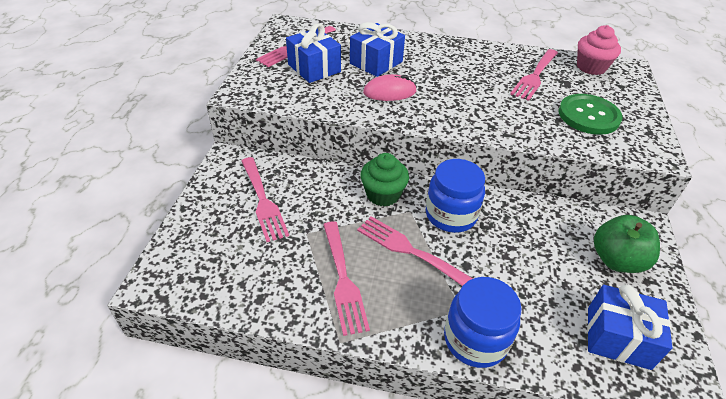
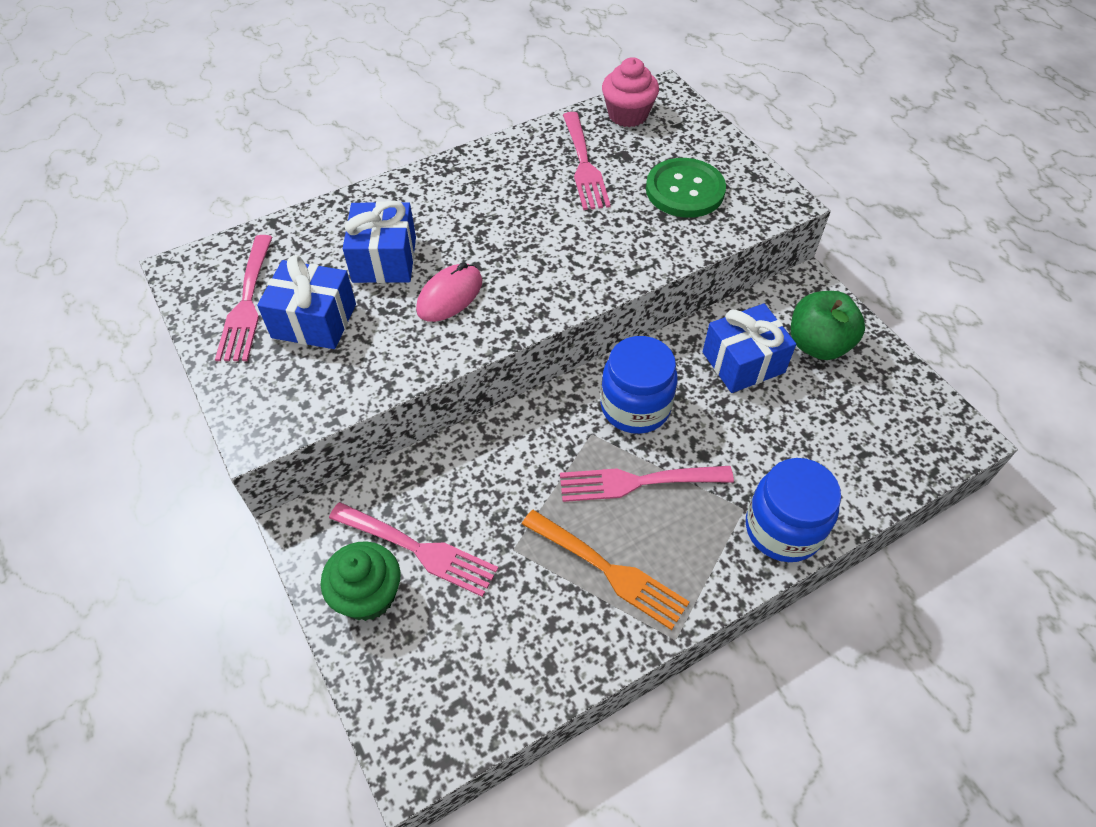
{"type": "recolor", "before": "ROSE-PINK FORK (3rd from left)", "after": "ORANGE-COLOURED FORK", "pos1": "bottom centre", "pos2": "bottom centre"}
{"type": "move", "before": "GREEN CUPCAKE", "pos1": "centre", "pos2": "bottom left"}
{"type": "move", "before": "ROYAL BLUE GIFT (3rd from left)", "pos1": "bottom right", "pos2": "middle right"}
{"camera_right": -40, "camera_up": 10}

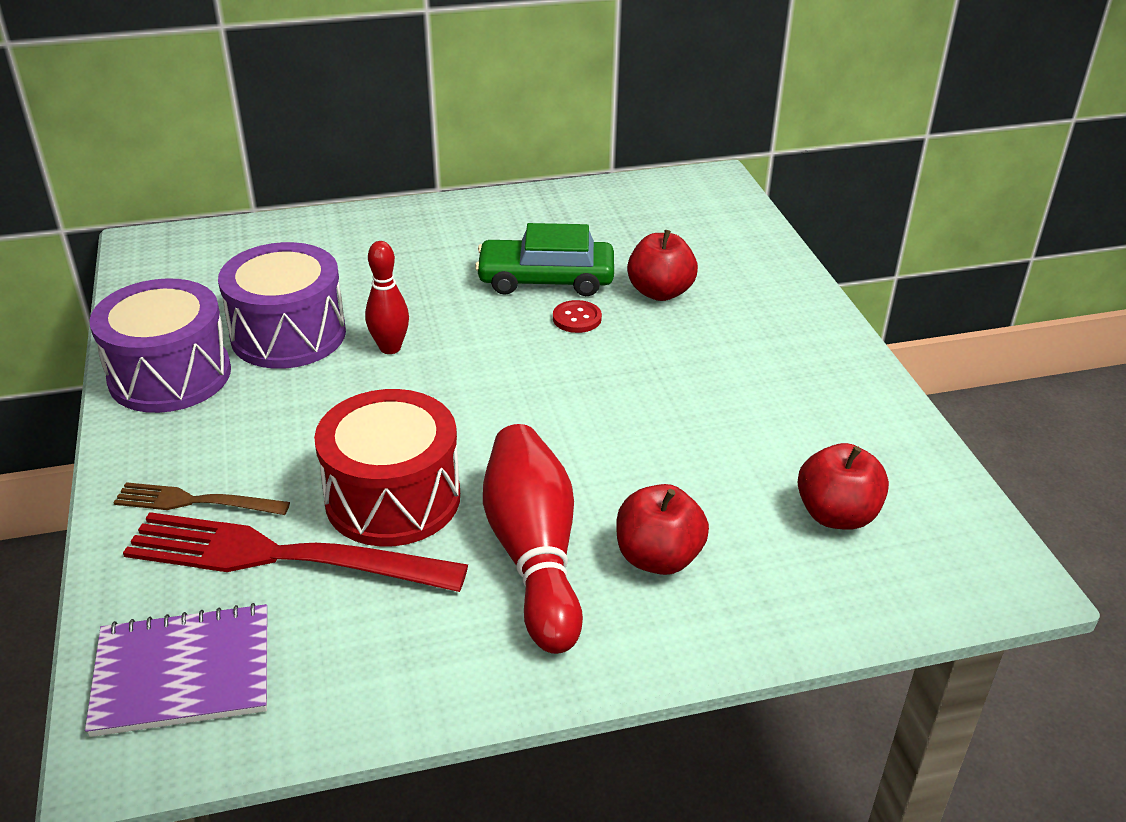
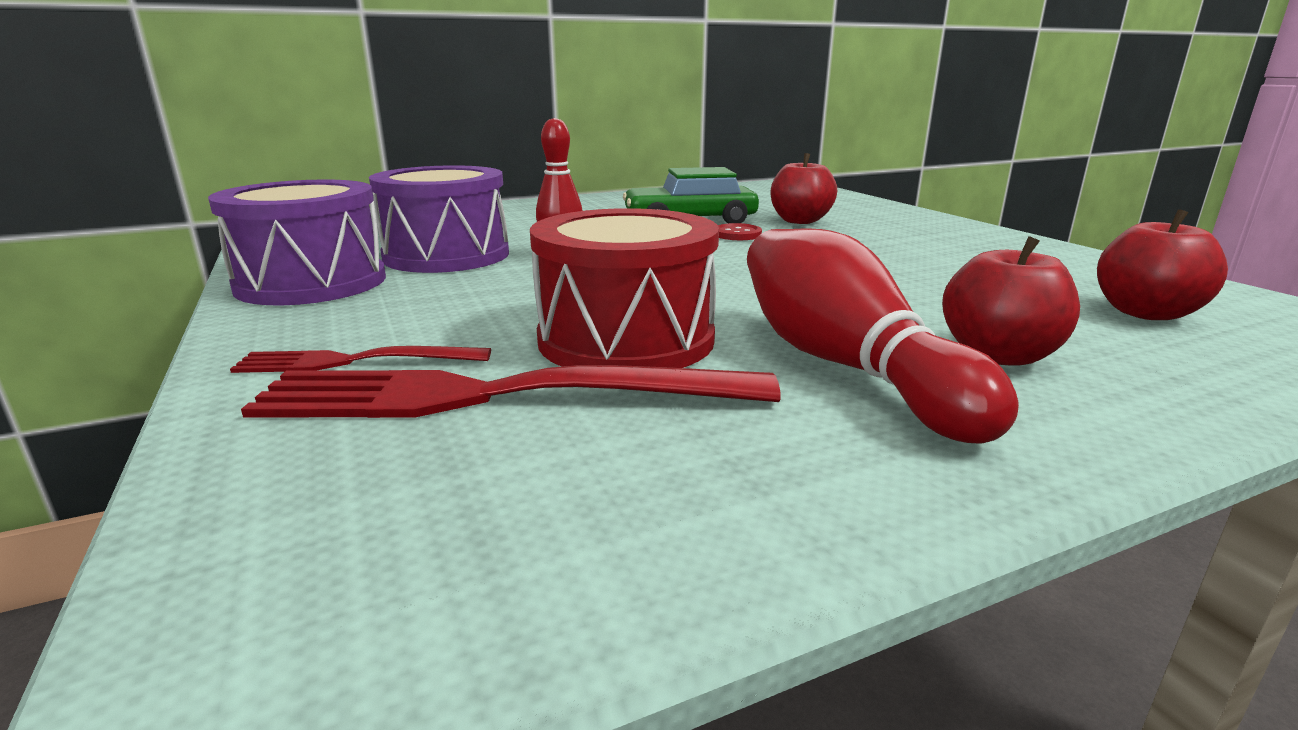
{"type": "delete", "before": "ROYAL PURPLE NOTEPAD", "pos1": "bottom left"}
{"type": "recolor", "before": "RUSSET FORK", "after": "CRIMSON FORK (1st from left)", "pos1": "middle left", "pos2": "middle left"}
{"camera_right": -10, "camera_up": -15}

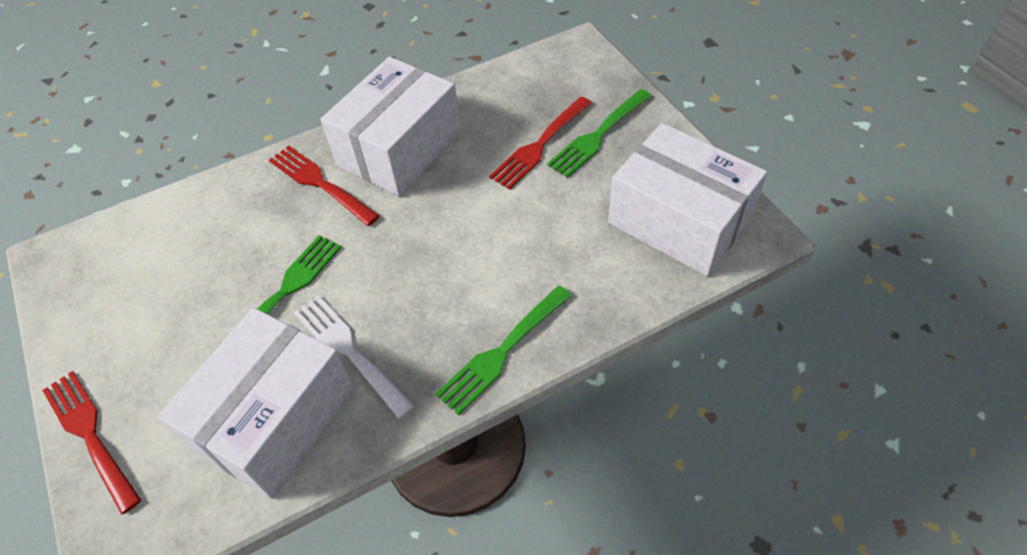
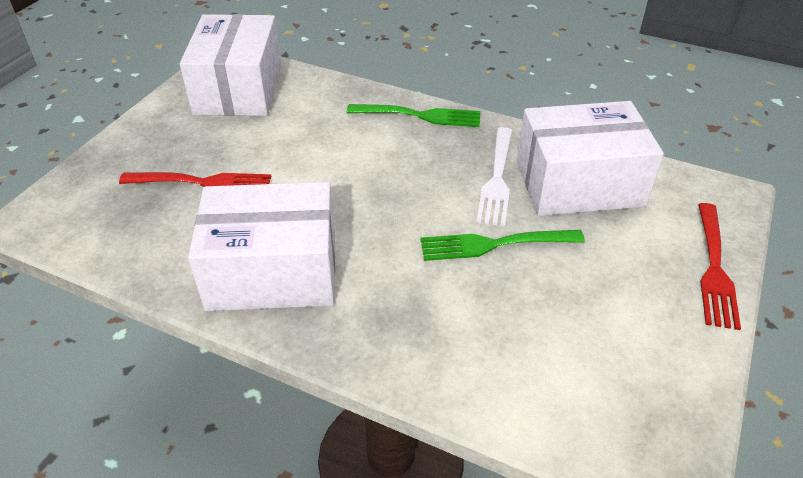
{"type": "delete", "before": "CRIMSON FORK (2nd from left)", "pos1": "middle left"}
{"type": "delete", "before": "GREEN FORK (3rd from left)", "pos1": "top centre"}
{"camera_right": -130, "camera_up": -10}

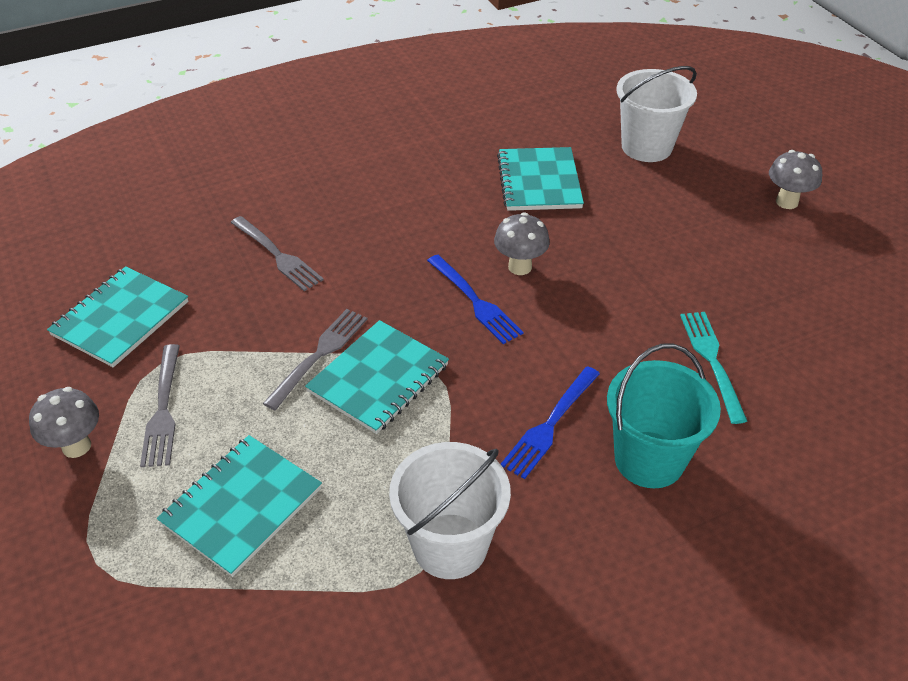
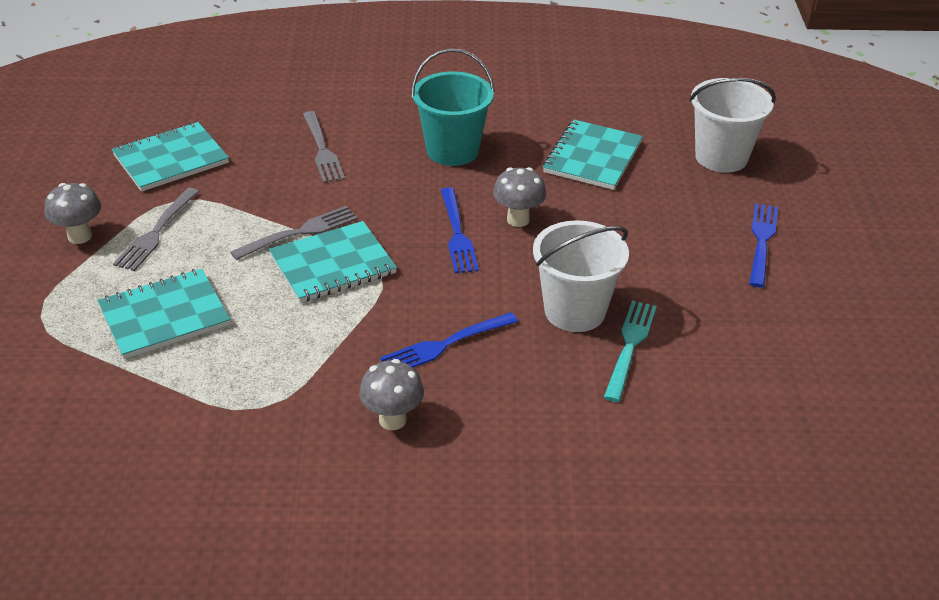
{"type": "move", "before": "SNOW-WHITE SAND BUCKET (1st from left)", "pos1": "bottom centre", "pos2": "centre"}
{"type": "move", "before": "AQUA SAND BUCKET", "pos1": "middle right", "pos2": "top centre"}
{"type": "move", "before": "GRAY TOADSTOOL (3rd from left in the first image)", "after": "GRAY TOADSTOOL (2nd from left)", "pos1": "top right", "pos2": "centre"}
{"type": "insert", "after": "ROYAL BLUE FORK (3rd from left)", "pos2": "middle right"}
{"camera_right": 25, "camera_up": -5}

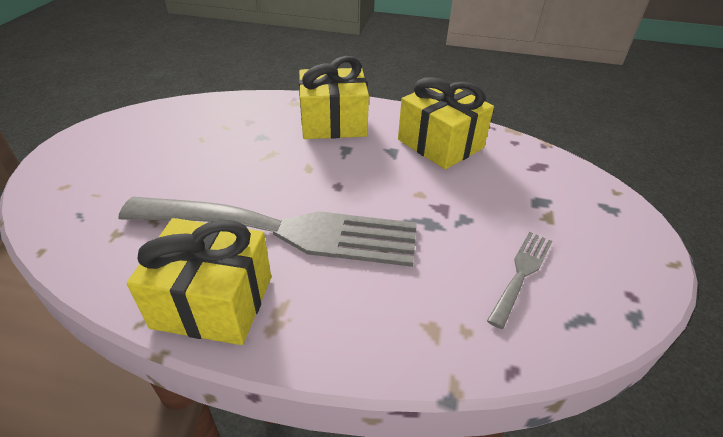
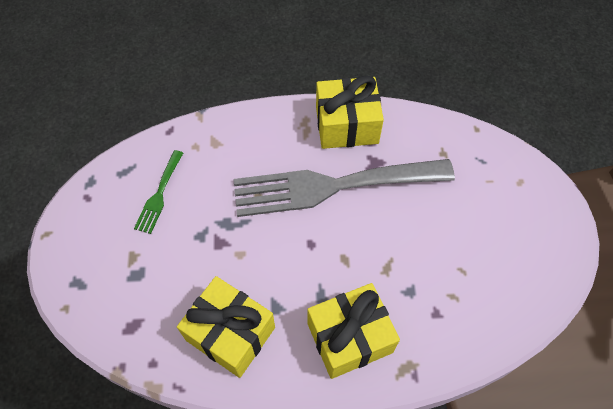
{"type": "recolor", "before": "GRAY FORK (2nd from left)", "after": "GREEN FORK", "pos1": "middle right", "pos2": "middle left"}
{"camera_right": 165, "camera_up": 20}

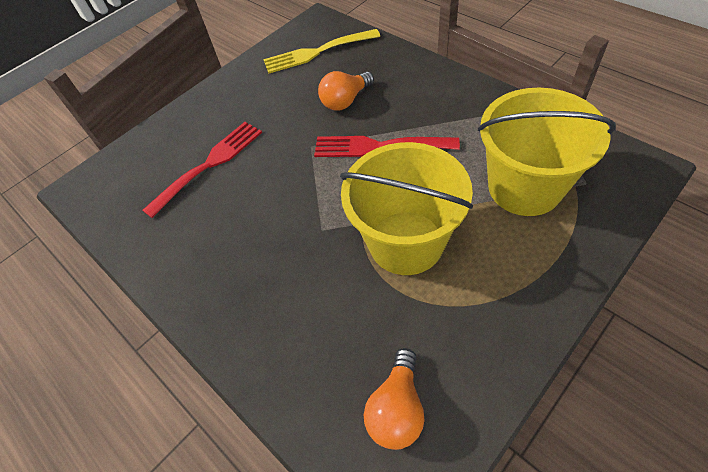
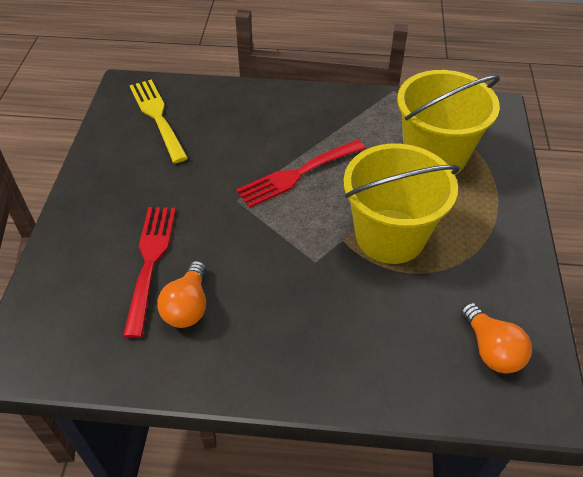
{"type": "rotate", "before": "GOLDEN FORK", "pos1": "top centre", "pos2": "top left", "turn": 120}
{"type": "move", "before": "ORANGE-COLOURED BULB (1st from left)", "pos1": "top centre", "pos2": "middle left"}
{"camera_right": -45, "camera_up": -5}

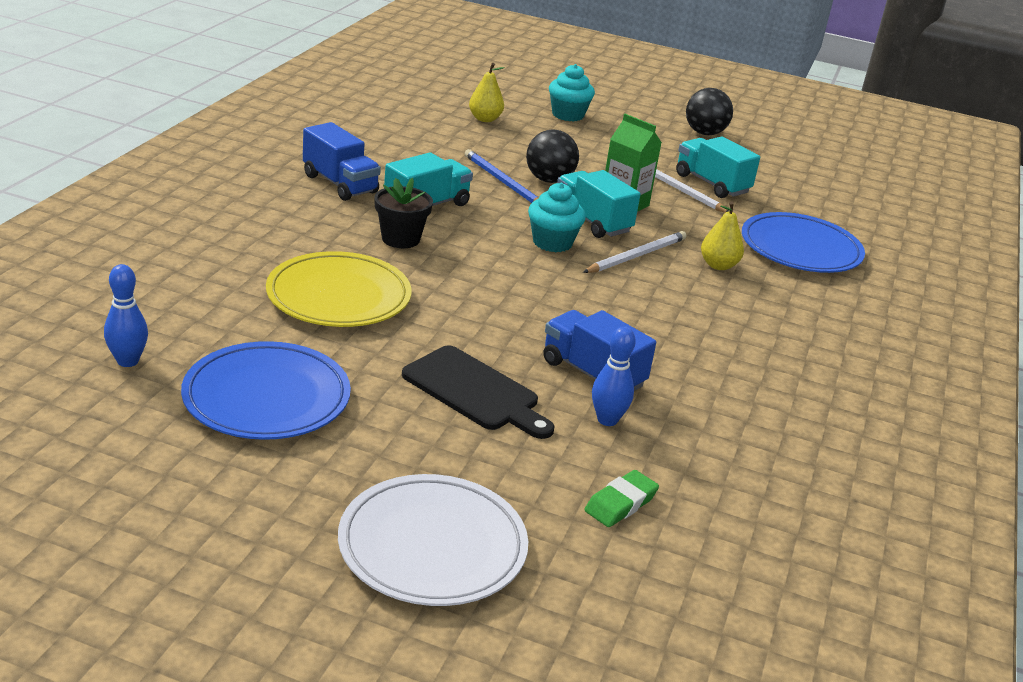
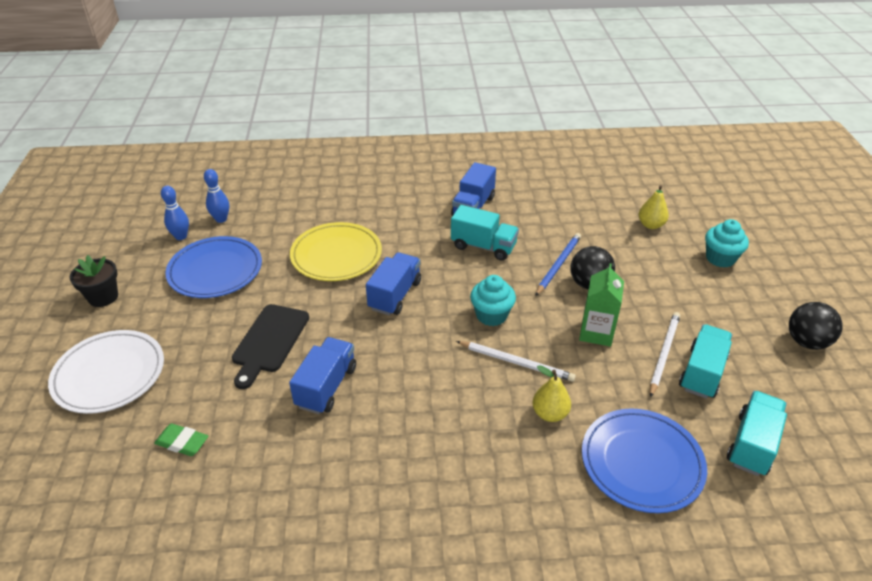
{"type": "move", "before": "EBONY POTTED PLANT", "pos1": "top centre", "pos2": "middle left"}
{"type": "move", "before": "AQUA TRUCK (2nd from left in the first image)", "after": "AQUA TRUCK (3rd from left)", "pos1": "top centre", "pos2": "bottom right"}
{"type": "move", "before": "ROYAL BLUE TENPIN (2nd from left in the first image)", "after": "ROYAL BLUE TENPIN (1st from left)", "pos1": "centre", "pos2": "middle left"}
{"type": "insert", "after": "ROYAL BLUE TRUCK (2nd from left)", "pos2": "centre"}
{"camera_right": 70, "camera_up": 10}

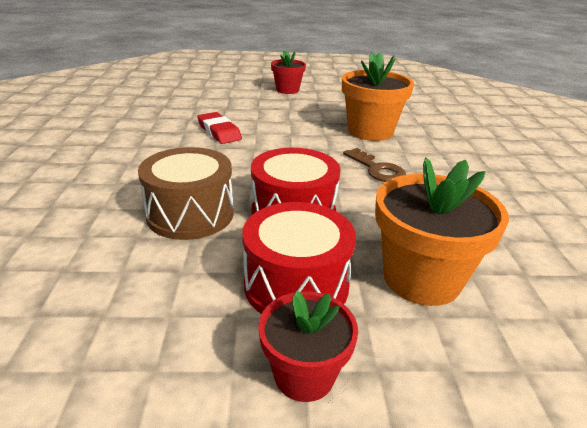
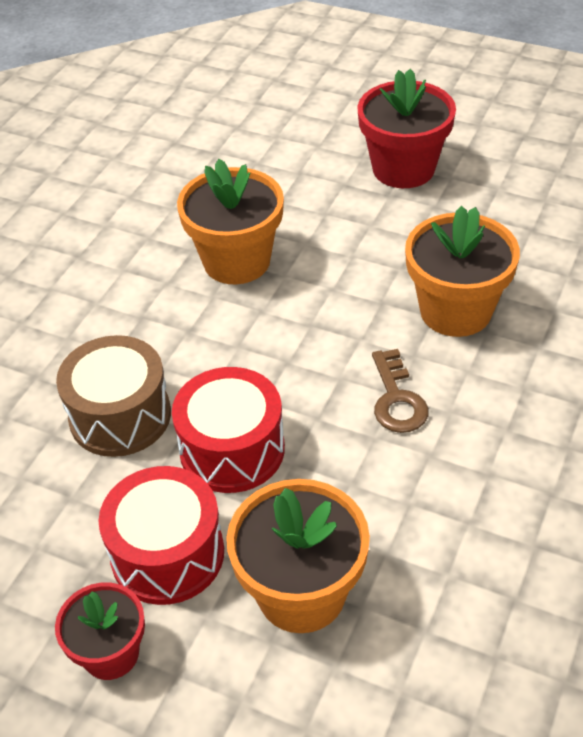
{"type": "replace", "before": "CRIMSON ERASER", "after": "ORANGE-COLOURED POTTED PLANT (1st from left)", "pos1": "top centre", "pos2": "top centre"}
{"type": "resize", "before": "CRIMSON POTTED PLANT (1st from left in the first image)", "pos1": "top centre", "pos2": "top right", "scale": 1.62}
{"camera_right": 30, "camera_up": 15}

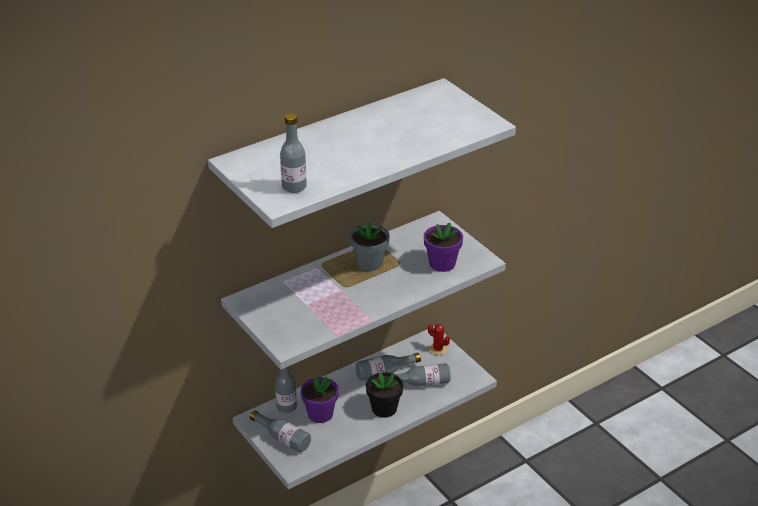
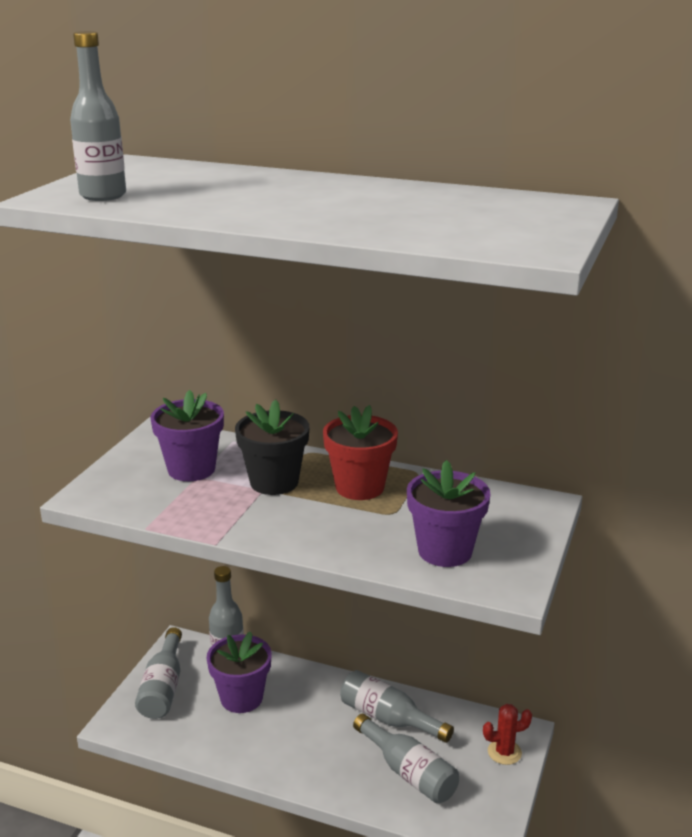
{"type": "recolor", "before": "GRAY POTTED PLANT", "after": "CRIMSON POTTED PLANT", "pos1": "centre", "pos2": "centre"}
{"type": "move", "before": "EBONY POTTED PLANT", "pos1": "bottom centre", "pos2": "centre"}
{"type": "rotate", "before": "CRIMSON PRICKLY PLANT", "pos1": "bottom centre", "pos2": "bottom right", "turn": 75}
{"type": "insert", "after": "ROYAL PURPLE POTTED PLANT (1st from left)", "pos2": "middle left"}
{"camera_right": 55, "camera_up": -10}

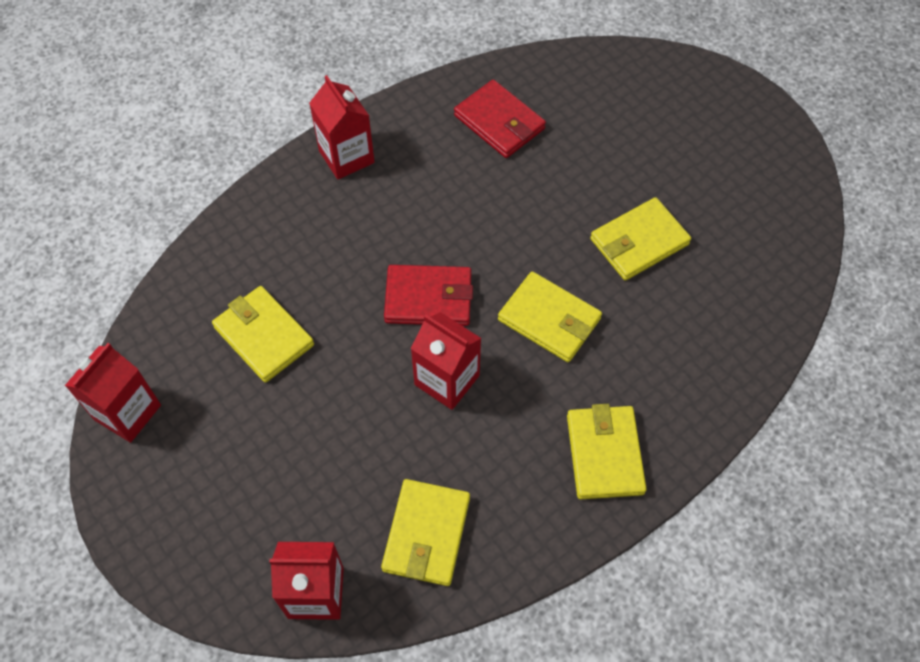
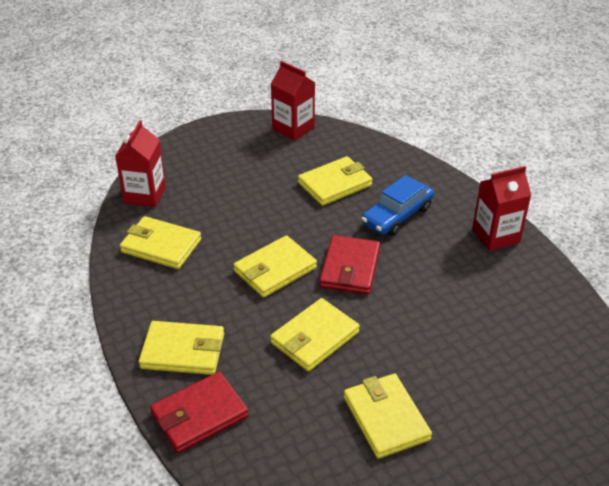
{"type": "replace", "before": "CRIMSON JUICE CARTON (4th from left)", "after": "GOLDEN BILLFOLD (3rd from left)", "pos1": "centre", "pos2": "centre"}
{"type": "move", "before": "CRIMSON BILLFOLD (2nd from left in the first image)", "after": "CRIMSON BILLFOLD (1st from left)", "pos1": "top centre", "pos2": "bottom left"}
{"type": "insert", "after": "ROYAL BLUE CAR", "pos2": "centre"}
{"camera_right": 100, "camera_up": -20}

